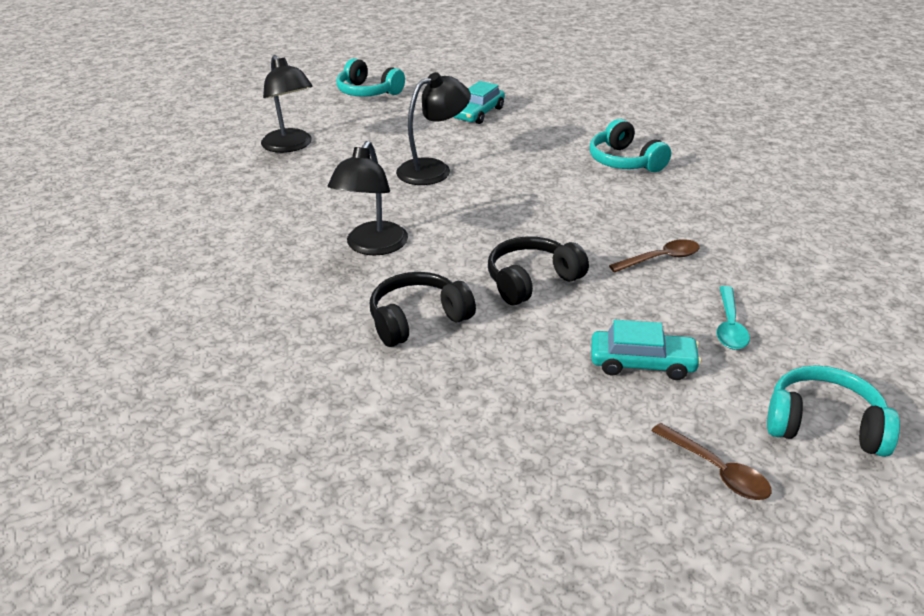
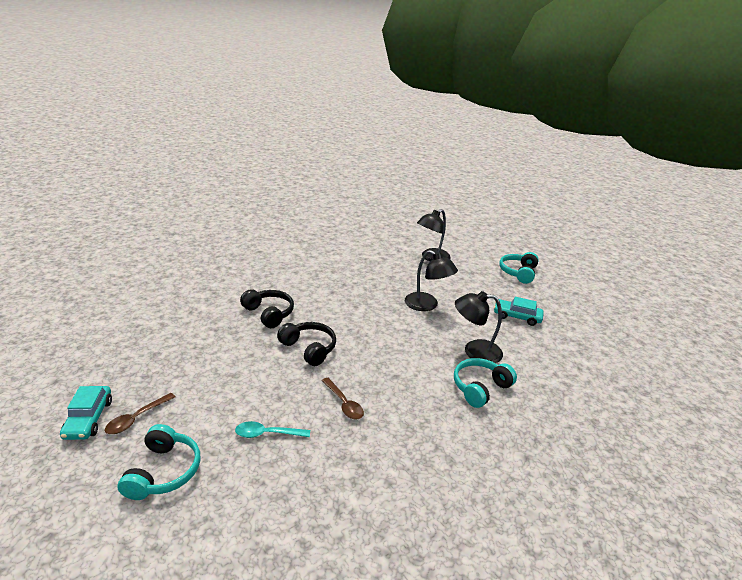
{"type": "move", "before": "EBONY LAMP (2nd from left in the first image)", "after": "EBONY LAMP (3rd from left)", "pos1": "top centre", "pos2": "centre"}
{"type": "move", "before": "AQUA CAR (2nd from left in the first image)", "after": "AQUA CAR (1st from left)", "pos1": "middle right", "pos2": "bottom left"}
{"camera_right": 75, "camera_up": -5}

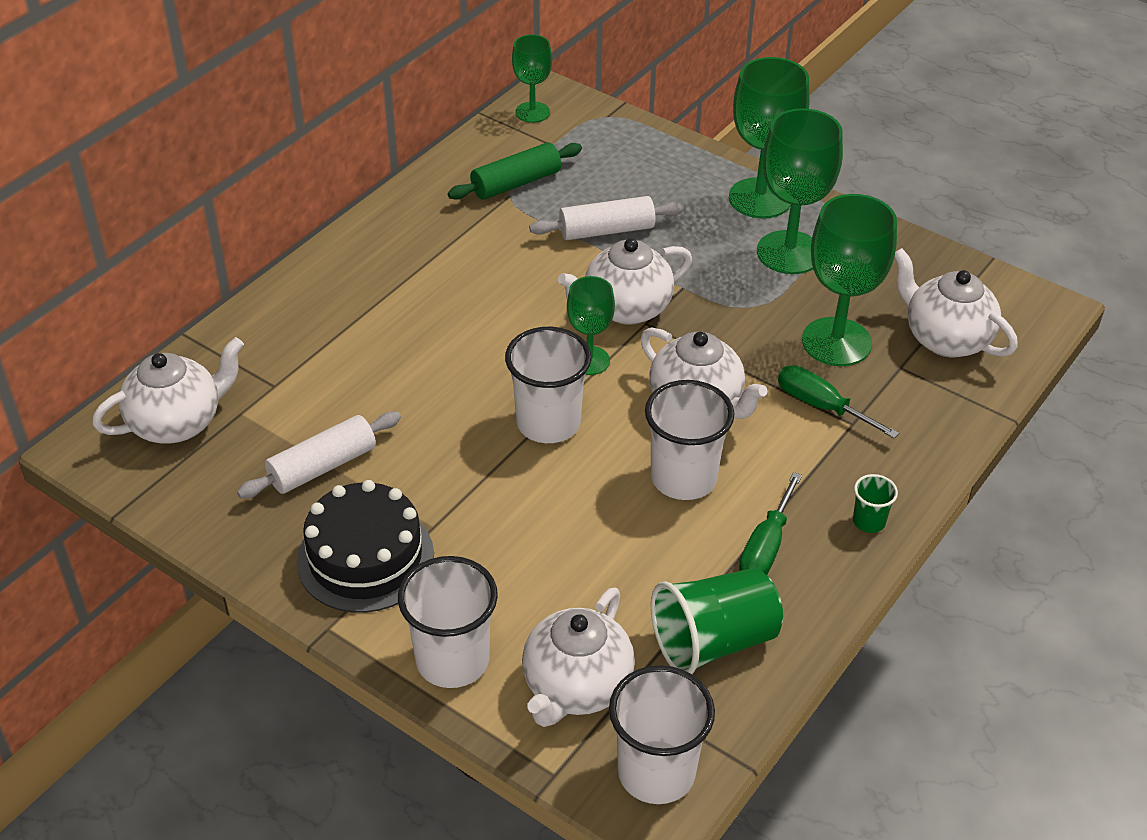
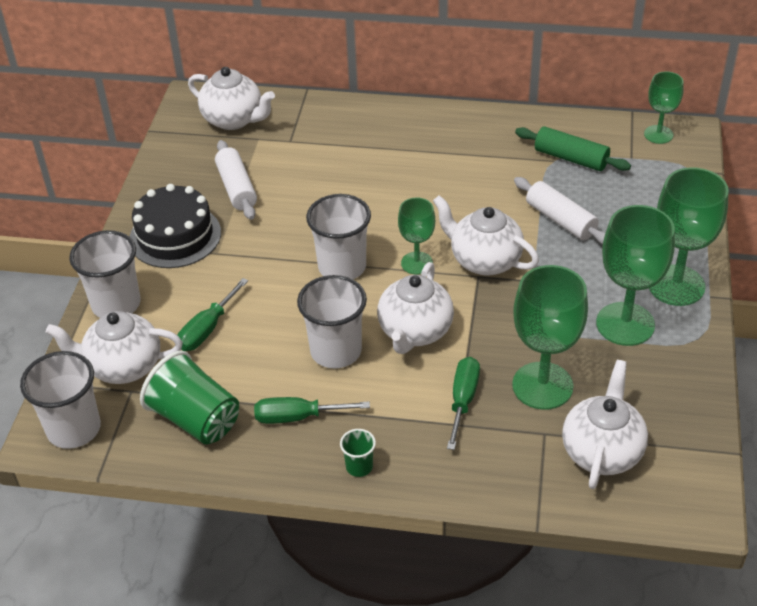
{"type": "rotate", "before": "SNOW-WHITE PASTRY ROLLER (1st from left)", "pos1": "middle left", "pos2": "top left", "turn": 45}
{"type": "insert", "after": "GREEN HAND SCREWDRIVER (1st from left)", "pos2": "middle left"}
{"camera_right": 65, "camera_up": 0}

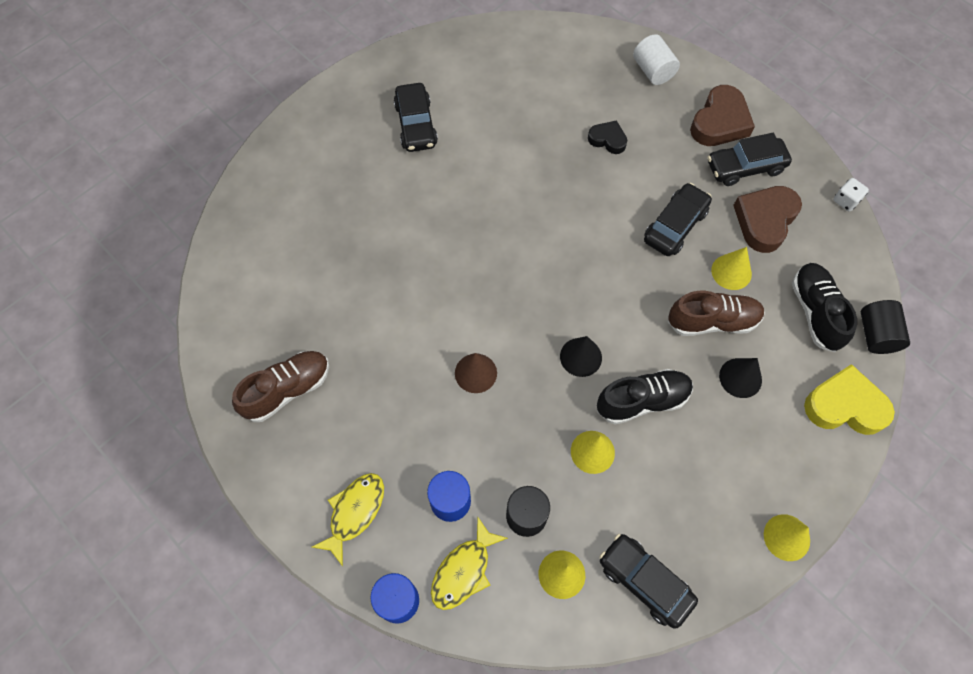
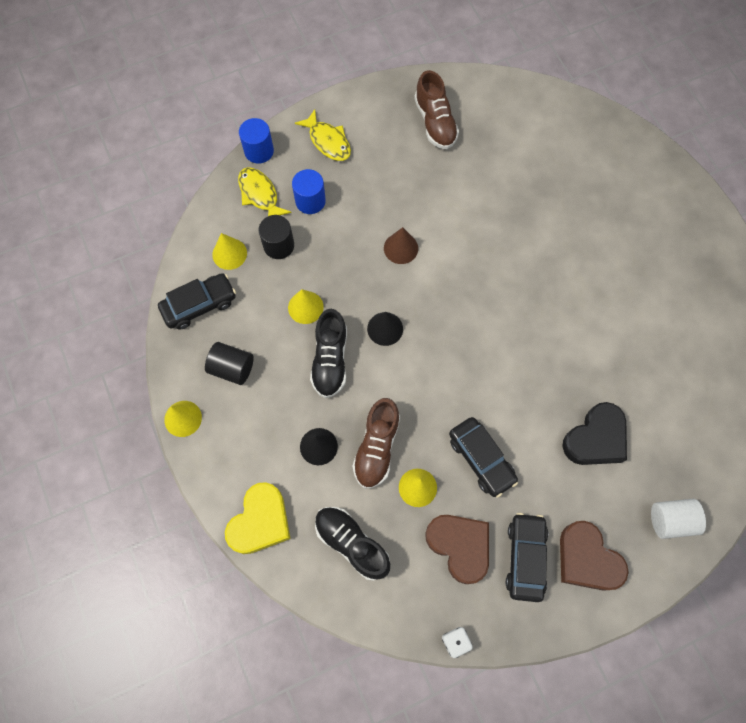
{"type": "delete", "before": "EBONY CAR (1st from left)", "pos1": "top centre"}
{"type": "resize", "before": "EBONY HEART SHAPE", "pos1": "top centre", "pos2": "middle right", "scale": 1.74}
{"type": "rotate", "before": "EBONY SNEAKER (2nd from left)", "pos1": "middle right", "pos2": "bottom centre", "turn": -150}
{"type": "move", "before": "EBONY CYLINDER SHAPE (2nd from left in the first image)", "after": "EBONY CYLINDER SHAPE (1st from left)", "pos1": "middle right", "pos2": "middle left"}
{"camera_right": 110, "camera_up": 5}

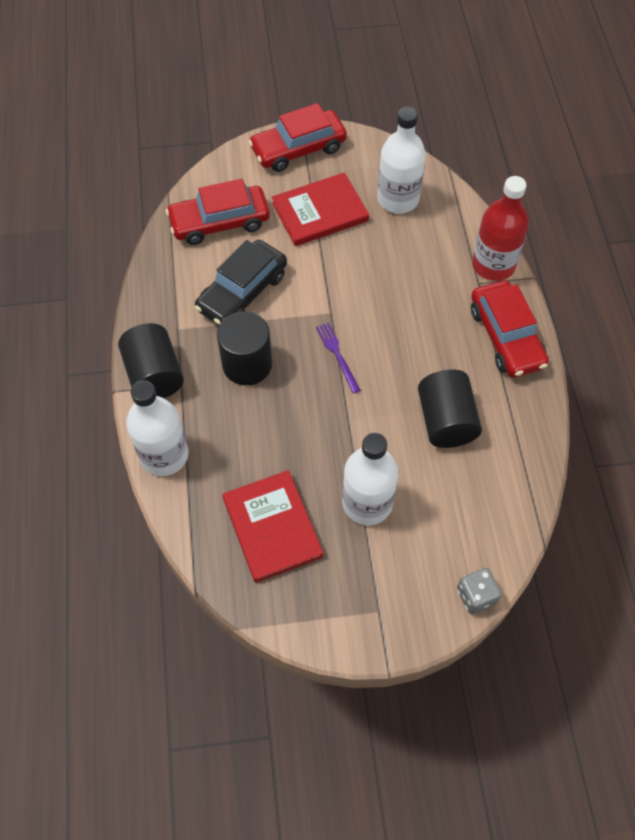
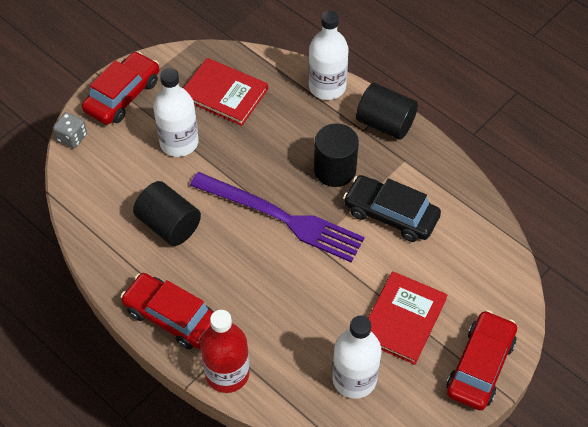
{"type": "move", "before": "CRIMSON CAR (1st from left)", "pos1": "top centre", "pos2": "top left"}
{"type": "rotate", "before": "EBONY CAR", "pos1": "centre", "pos2": "middle right", "turn": -60}
{"type": "resize", "before": "ROYAL PURPLE FORK", "pos1": "centre", "pos2": "centre", "scale": 2.45}
{"camera_right": 140, "camera_up": -5}

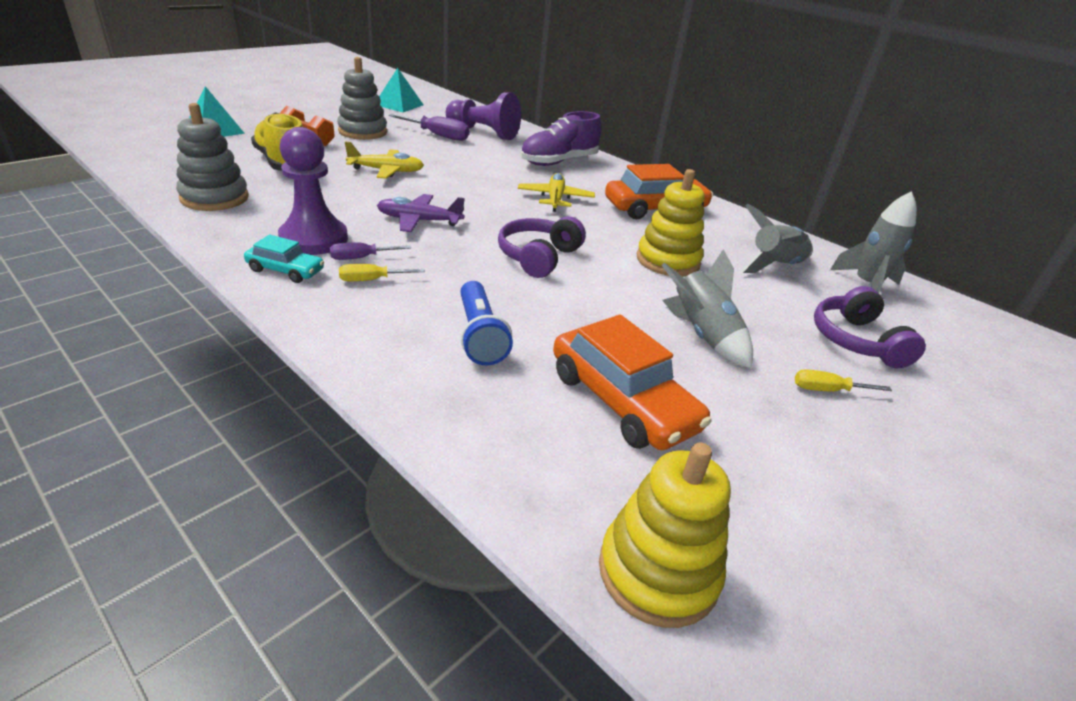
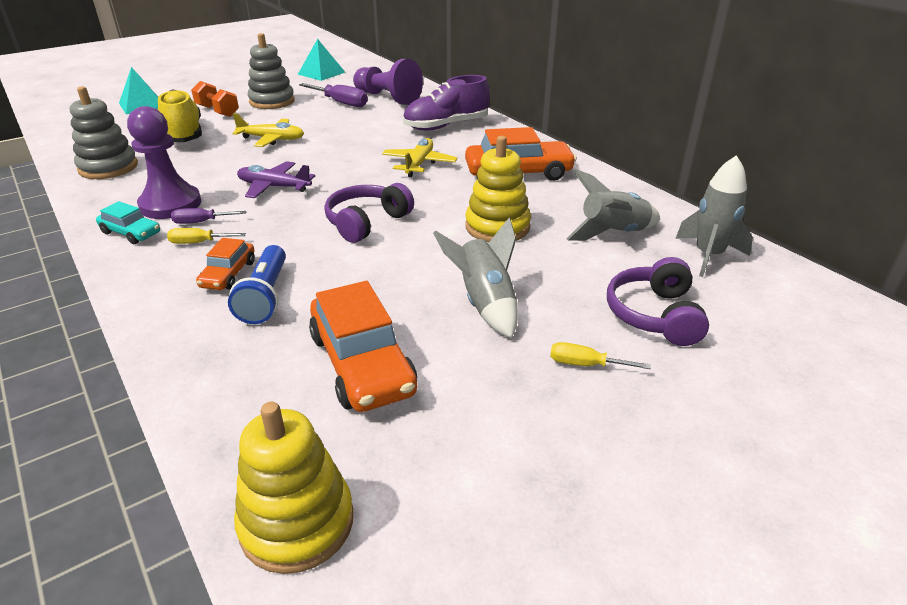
{"type": "insert", "after": "ORANGE-COLOURED CAR (1st from left)", "pos2": "middle left"}
{"camera_right": 15, "camera_up": 0}

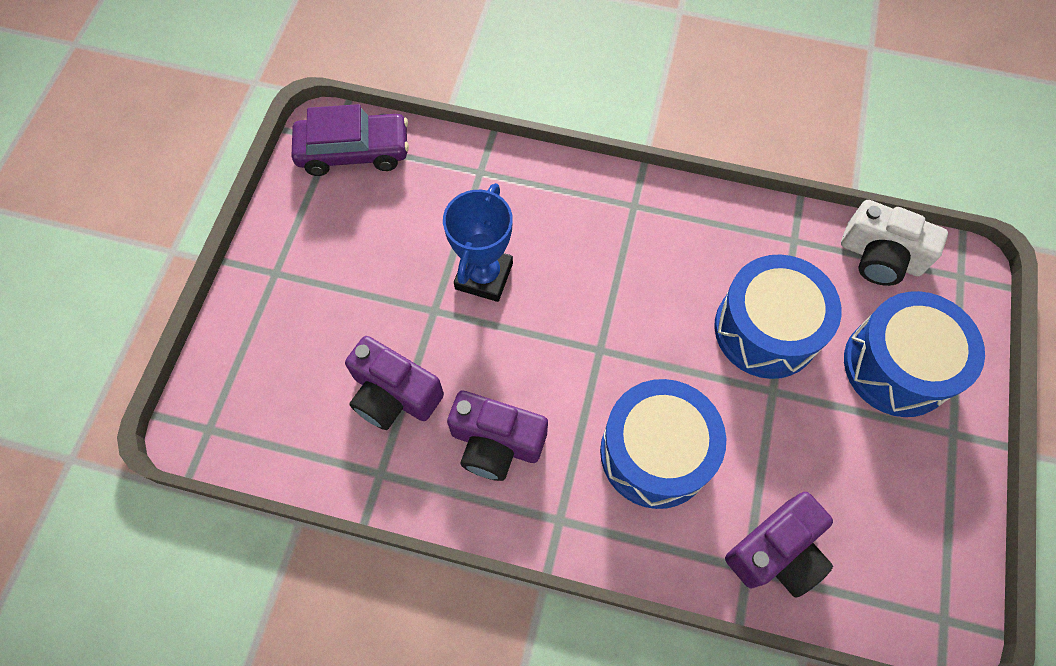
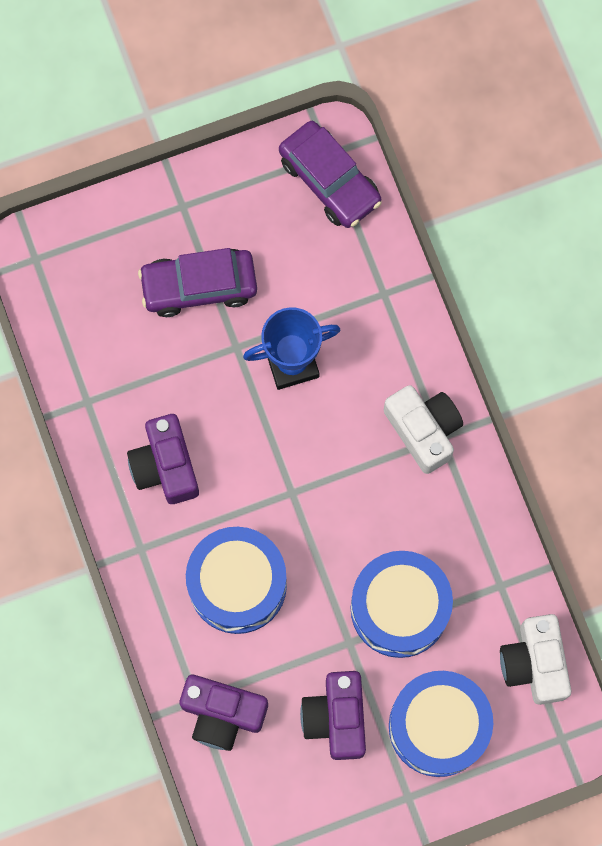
{"type": "move", "before": "ROYAL PURPLE COMPACT CAMERA (1st from left in the first image)", "after": "ROYAL PURPLE COMPACT CAMERA (3rd from left)", "pos1": "centre", "pos2": "bottom centre"}
{"type": "insert", "after": "ROYAL PURPLE CAR (1st from left)", "pos2": "middle left"}
{"type": "insert", "after": "SNOW-WHITE COMPACT CAMERA (1st from left)", "pos2": "middle right"}
{"camera_right": 55, "camera_up": 10}

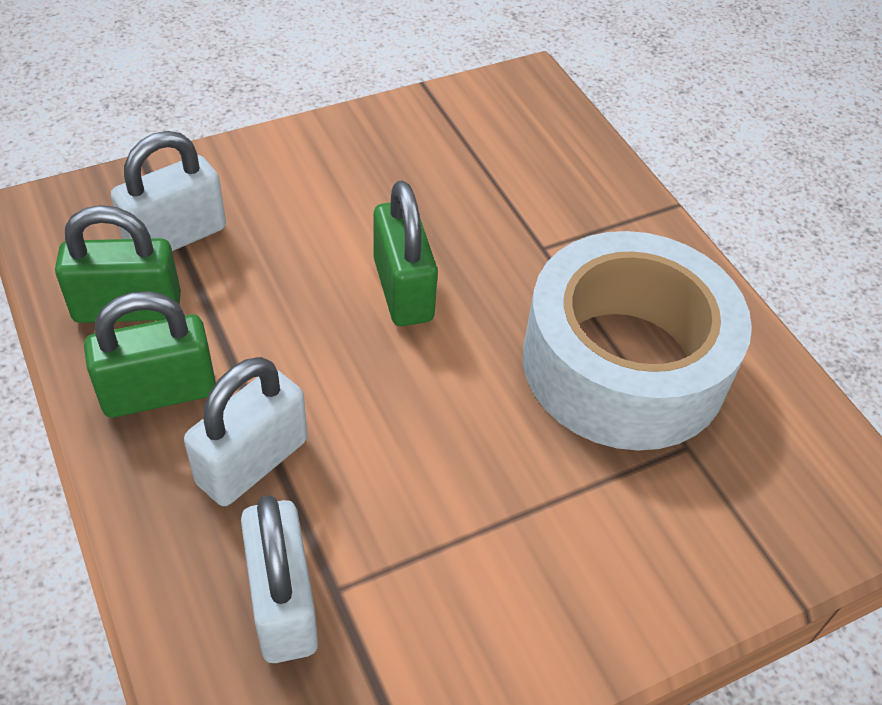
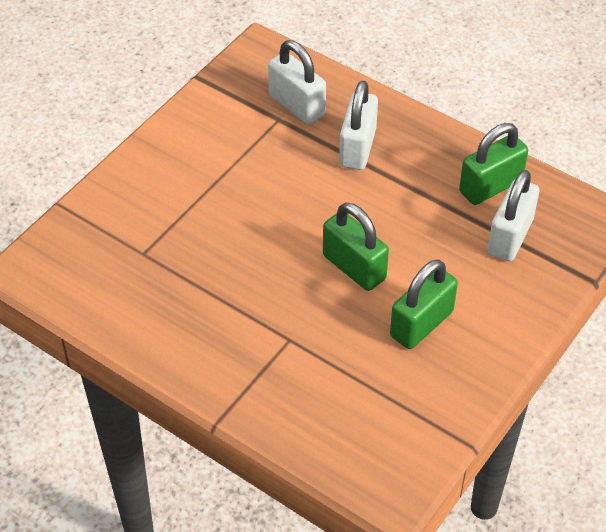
{"type": "move", "before": "GREEN LOCK (2nd from left)", "pos1": "middle left", "pos2": "middle right"}
{"type": "delete", "before": "SNOW-WHITE TAPE", "pos1": "middle right"}
{"camera_right": 155, "camera_up": 0}

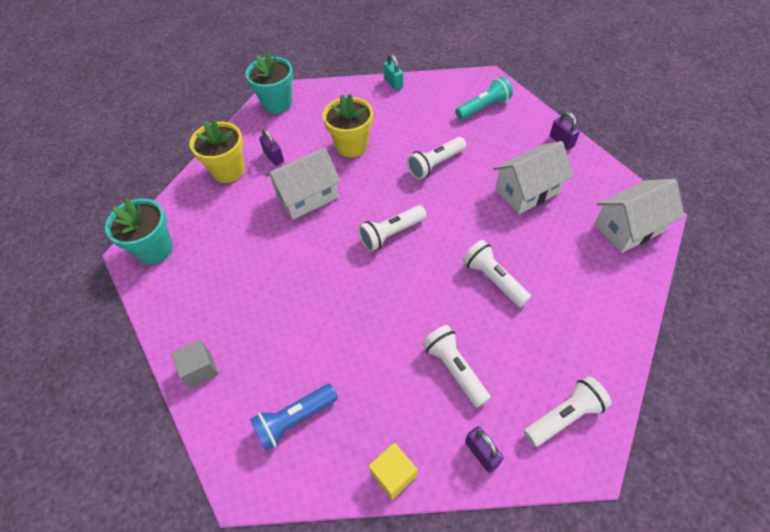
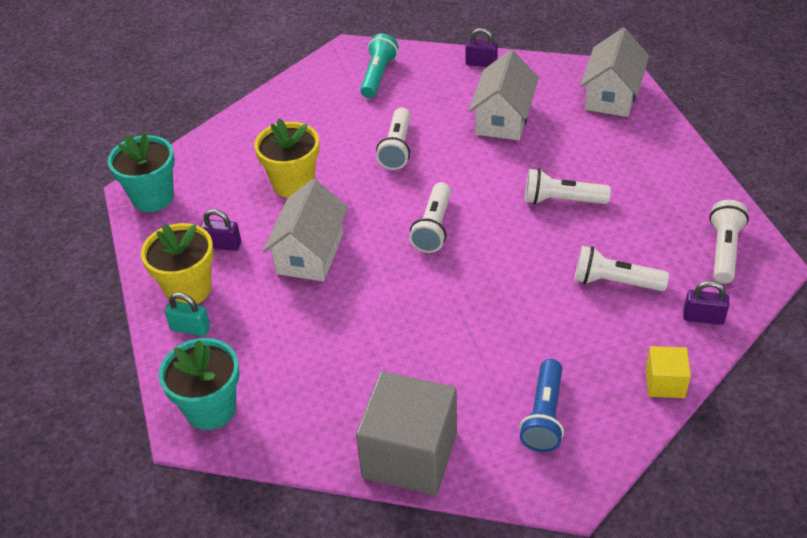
{"type": "resize", "before": "GRAY BLOCK", "pos1": "bottom left", "pos2": "bottom centre", "scale": 2.06}
{"type": "move", "before": "AQUA LOCK", "pos1": "top centre", "pos2": "middle left"}
{"camera_right": -45, "camera_up": -10}

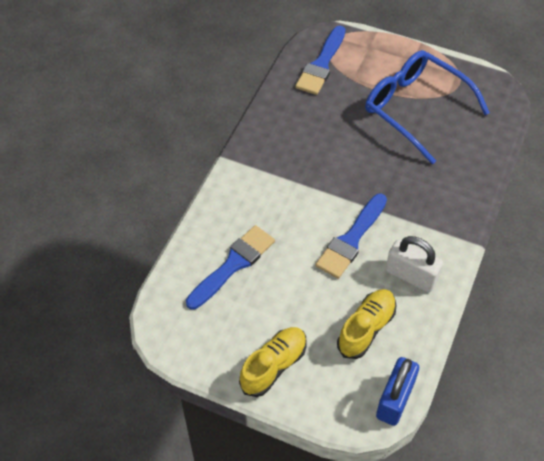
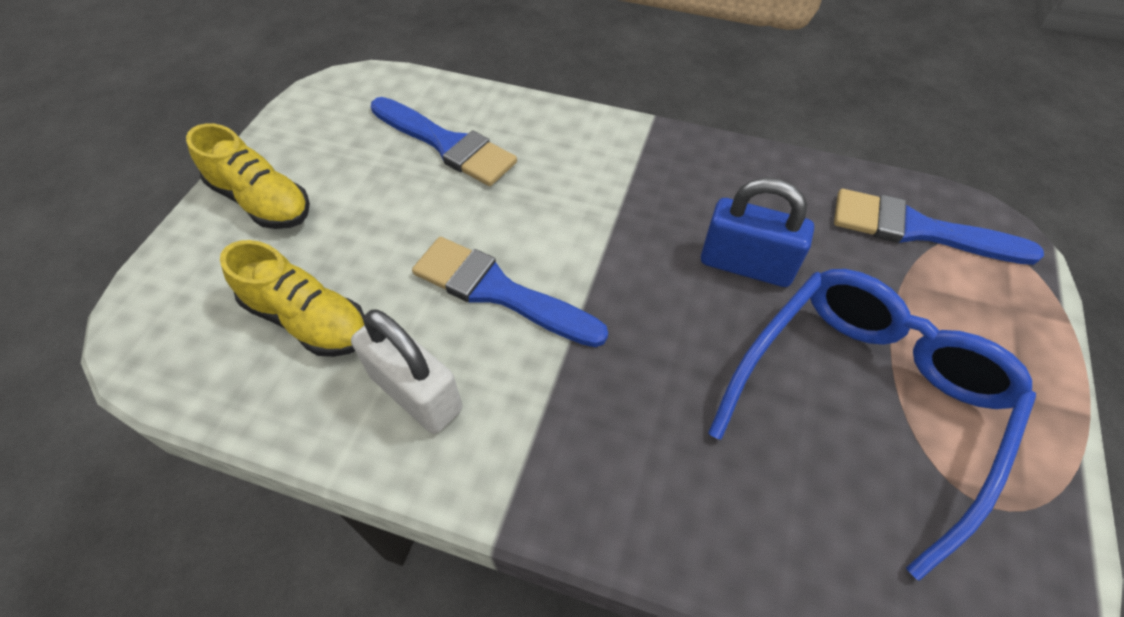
{"type": "move", "before": "ROYAL BLUE LOCK", "pos1": "bottom right", "pos2": "middle right"}
{"type": "rotate", "before": "SNOW-WHITE LOCK", "pos1": "middle right", "pos2": "centre", "turn": -75}
{"camera_right": 85, "camera_up": 0}

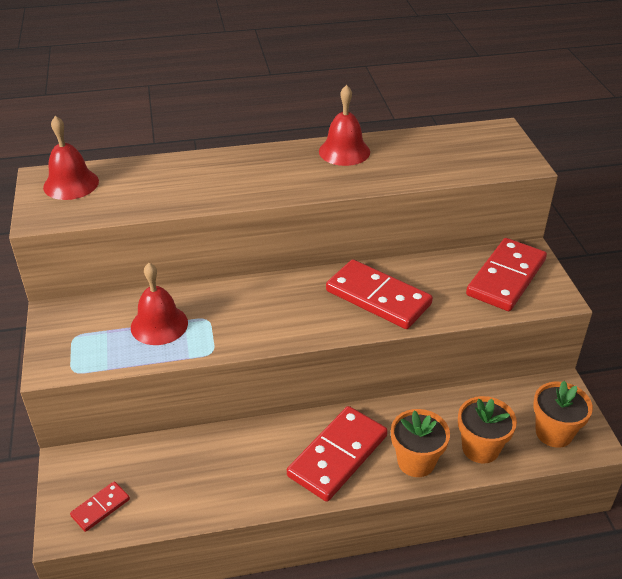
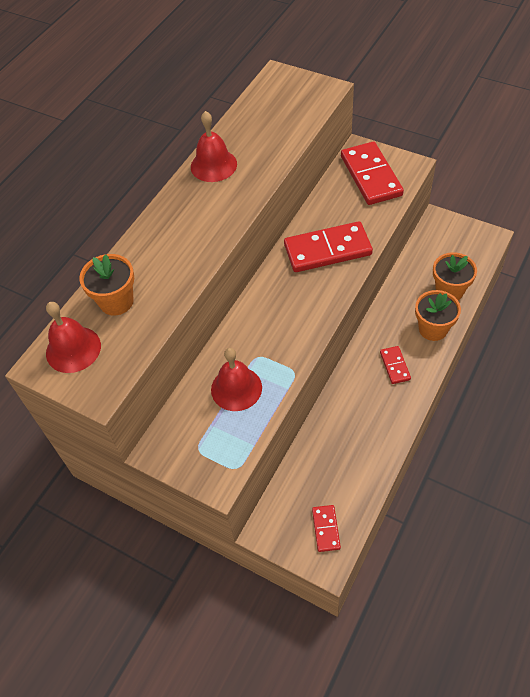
{"type": "resize", "before": "CRIMSON DOMINO (2nd from left in the first image)", "pos1": "bottom centre", "pos2": "middle right", "scale": 0.49}
{"type": "move", "before": "ORANGE-COLOURED POTTED PLANT (3rd from left in the first image)", "after": "ORANGE-COLOURED POTTED PLANT (1st from left)", "pos1": "bottom right", "pos2": "middle left"}
{"camera_right": -45, "camera_up": 15}

